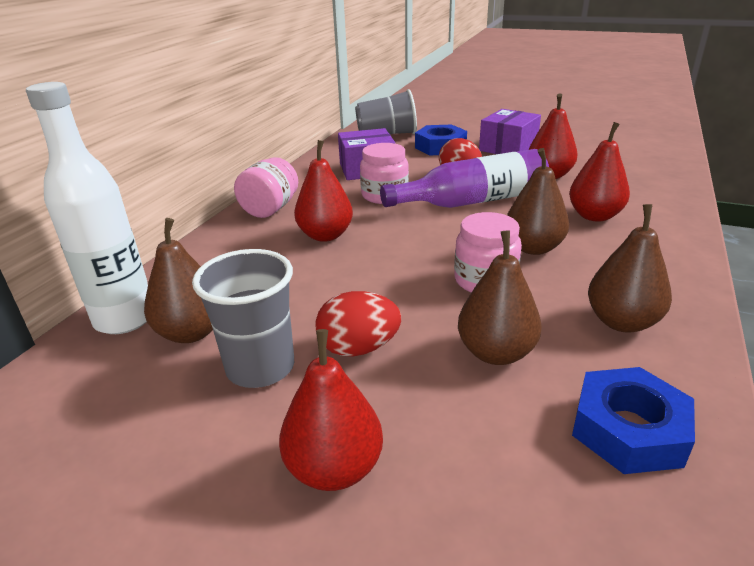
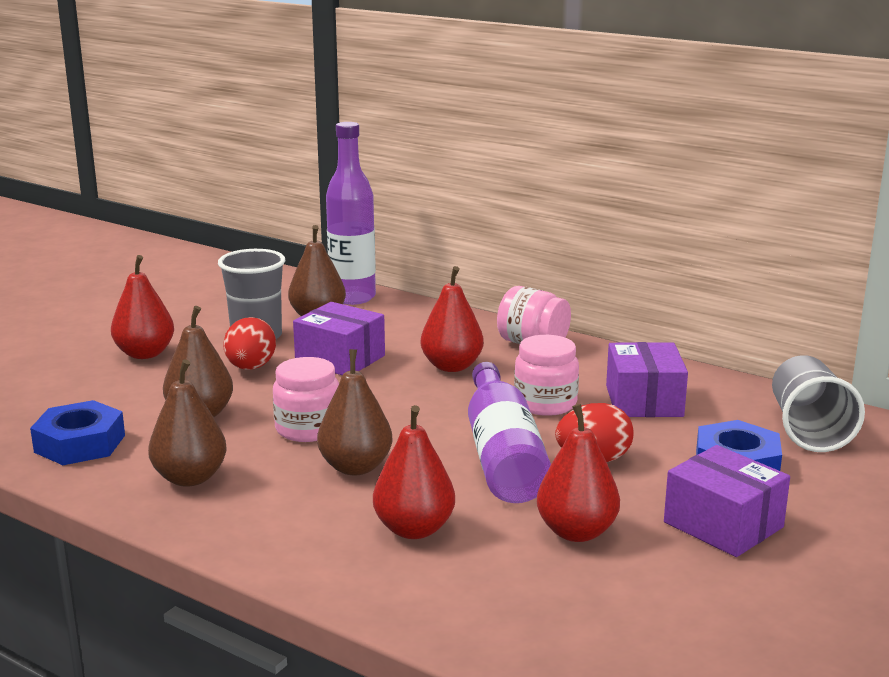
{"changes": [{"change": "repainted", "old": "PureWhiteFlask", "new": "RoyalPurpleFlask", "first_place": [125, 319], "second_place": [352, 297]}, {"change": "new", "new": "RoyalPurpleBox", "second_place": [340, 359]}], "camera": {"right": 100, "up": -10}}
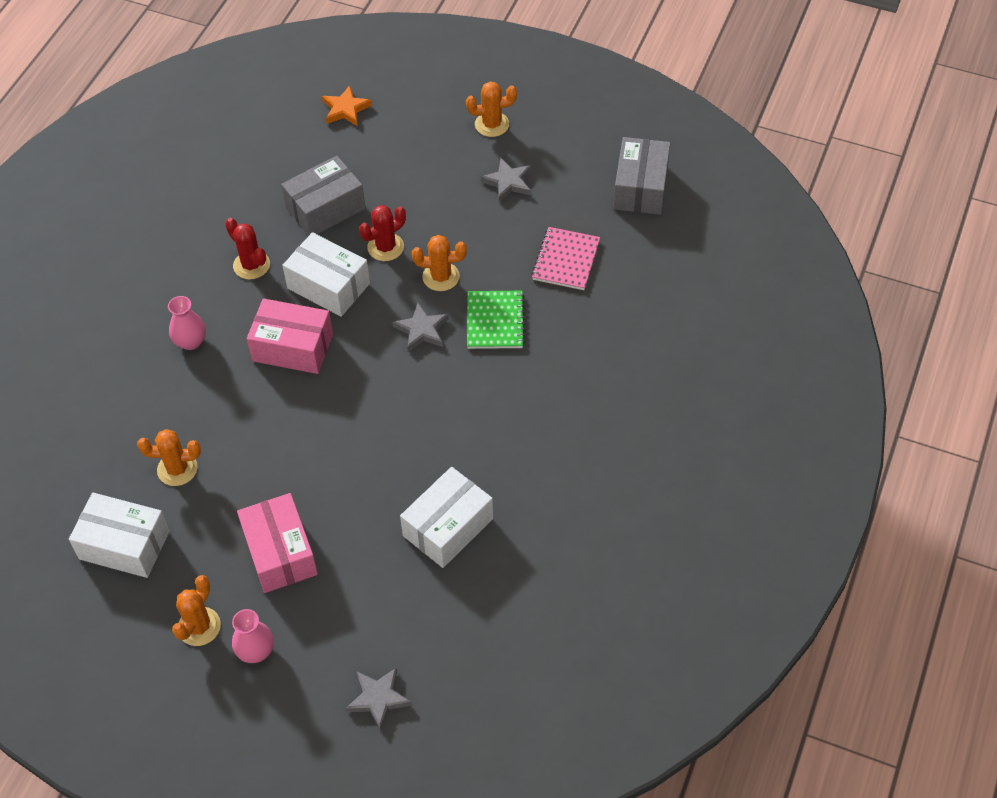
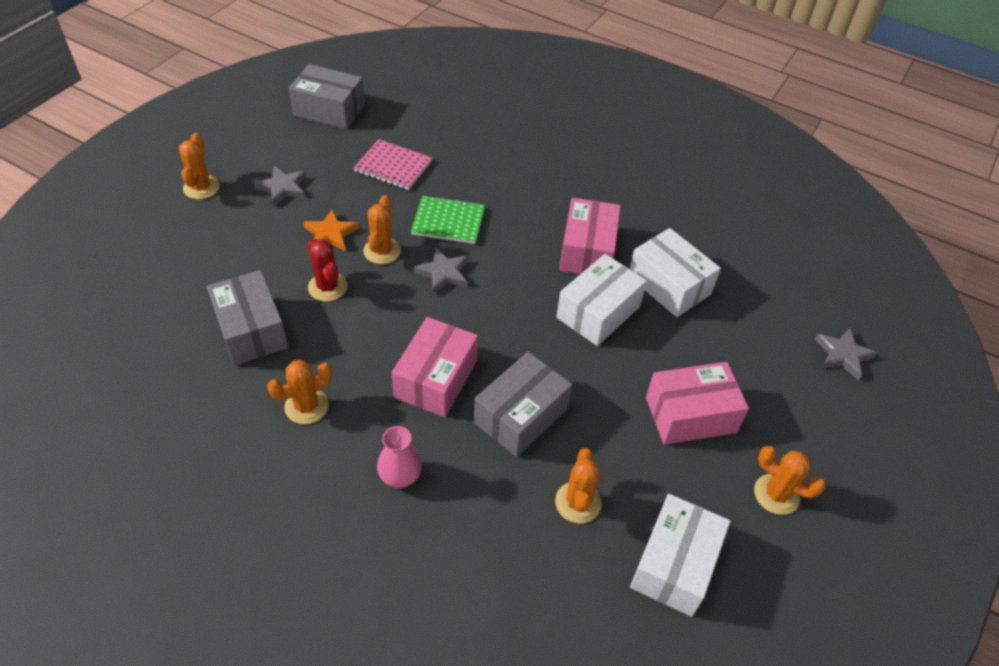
{"changes": [{"change": "repainted", "old": "RedCactus", "new": "BrightOrangeCactus", "first_place": [251, 265], "second_place": [306, 406]}, {"change": "gone", "old": "PinkFlowerVase", "first_place": [256, 651]}, {"change": "shifted", "old": "PureWhiteBox", "first_place": [328, 286], "second_place": [598, 312]}, {"change": "shifted", "old": "BrightOrangeStarShape", "first_place": [345, 109], "second_place": [330, 234]}, {"change": "new", "new": "GrayBox", "second_place": [521, 416]}, {"change": "new", "new": "PinkBox", "second_place": [587, 251]}], "camera": {"right": -85, "up": -5}}
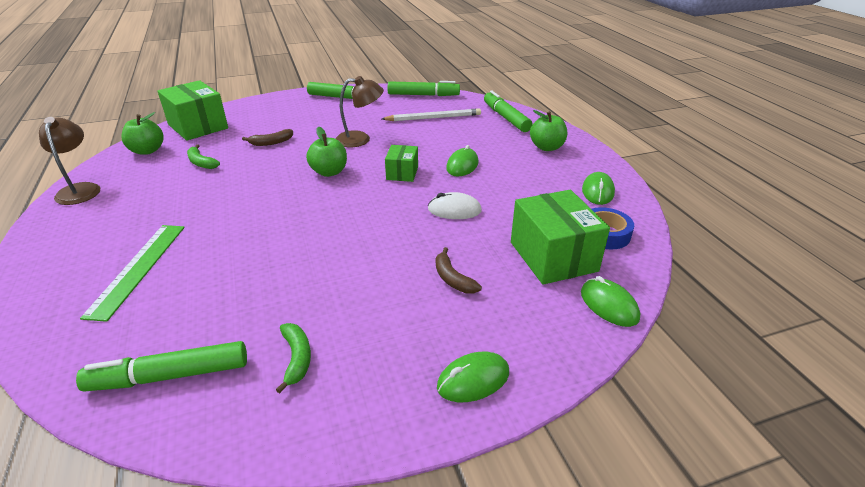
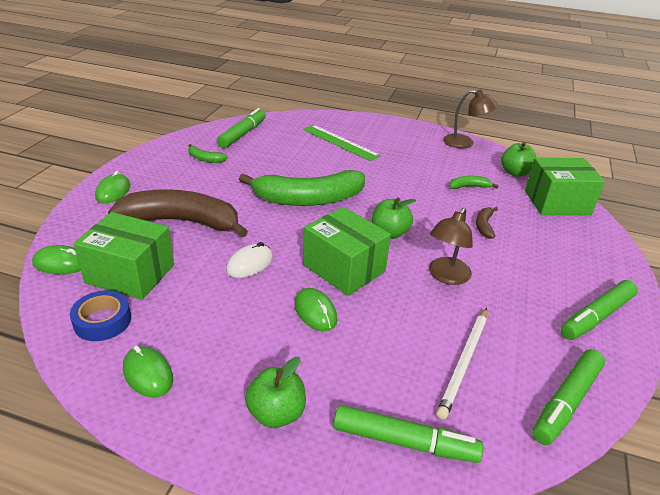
{"changes": [{"change": "scaled", "old": "EmeraldBox", "first_place": [402, 173], "second_place": [344, 268], "factor": 1.82}, {"change": "scaled", "old": "RussetBananaFruit", "first_place": [452, 278], "second_place": [182, 222], "factor": 2.43}, {"change": "new", "new": "EmeraldBananaFruit", "second_place": [308, 199]}], "camera": {"right": 125, "up": 0}}
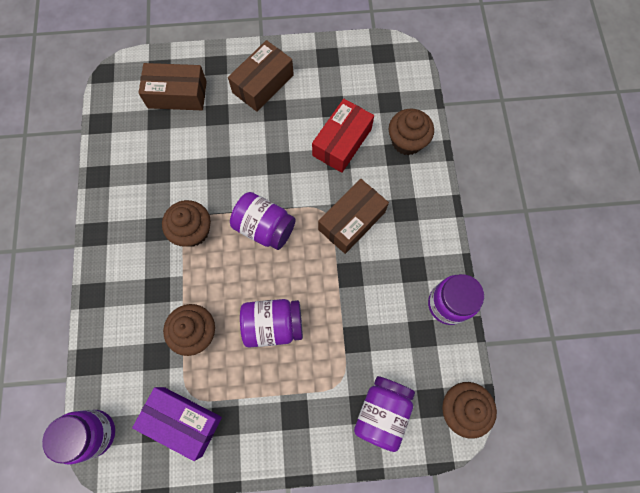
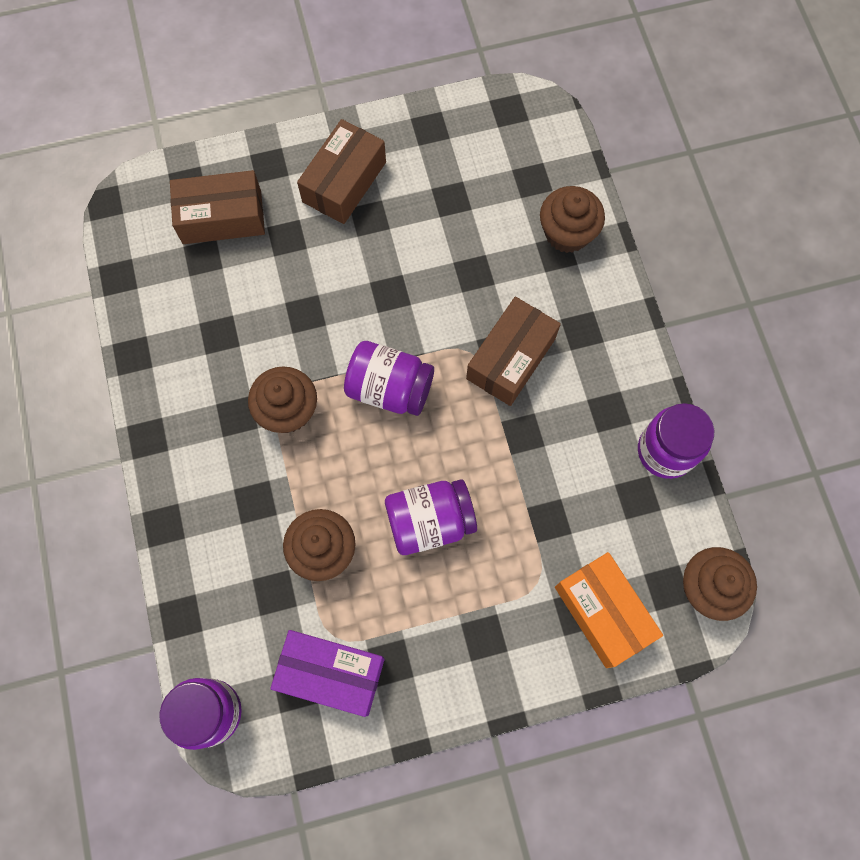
{"changes": [{"change": "gone", "old": "RedBox", "first_place": [342, 142]}, {"change": "swapped", "old": "RoyalPurpleJar", "new": "BrightOrangeBox", "first_place": [382, 412], "second_place": [603, 612]}], "camera": {"right": -10, "up": 0}}
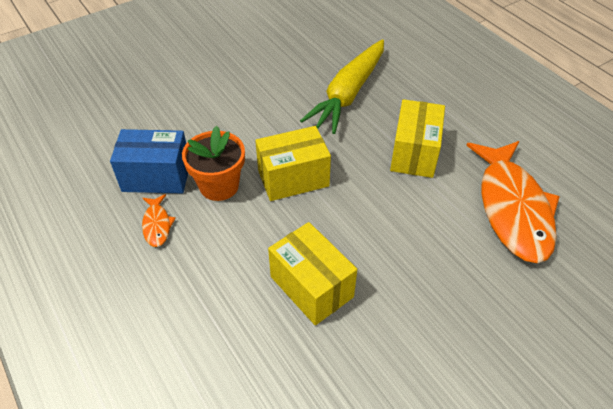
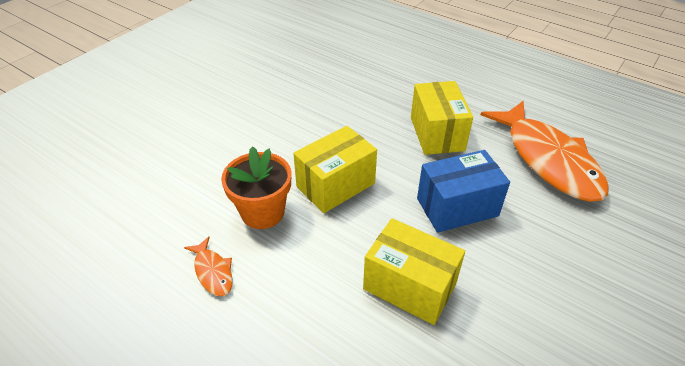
{"changes": [{"change": "shifted", "old": "CobaltBox", "first_place": [156, 176], "second_place": [457, 207]}, {"change": "gone", "old": "YellowCarrot", "first_place": [348, 94]}], "camera": {"right": -20, "up": -5}}
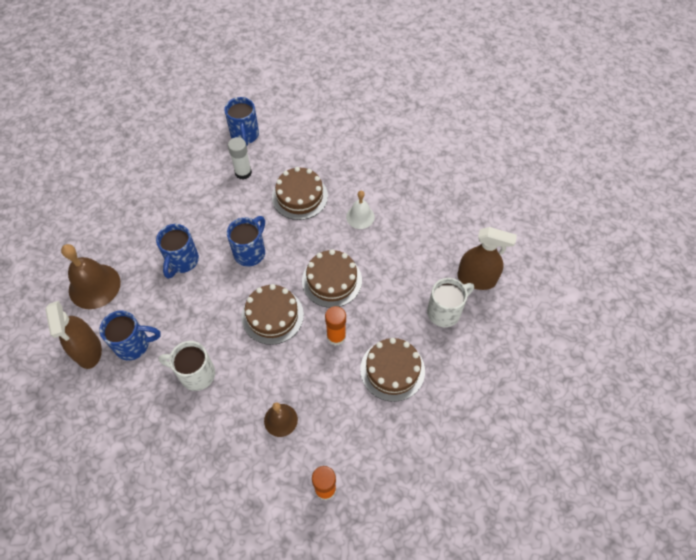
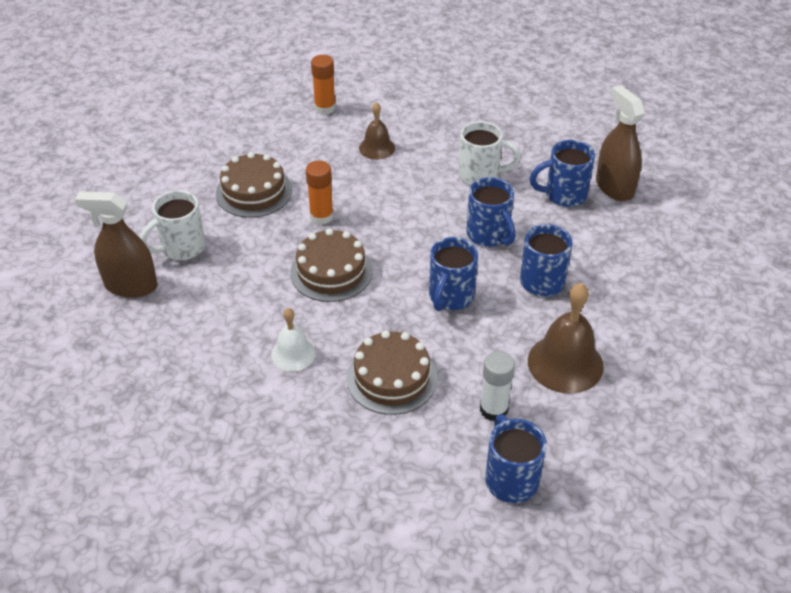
{"changes": [{"change": "shifted", "old": "RussetBell", "first_place": [94, 286], "second_place": [565, 363]}, {"change": "gone", "old": "RussetCake", "first_place": [272, 315]}, {"change": "new", "new": "CobaltTeaMug", "second_place": [489, 235]}], "camera": {"right": 175, "up": -15}}
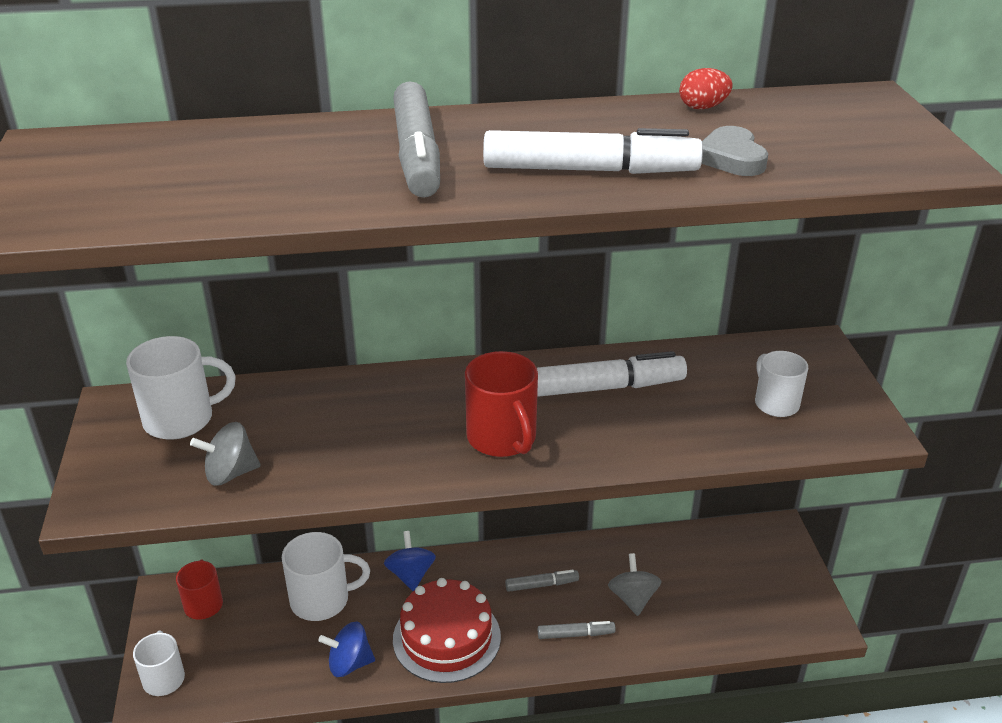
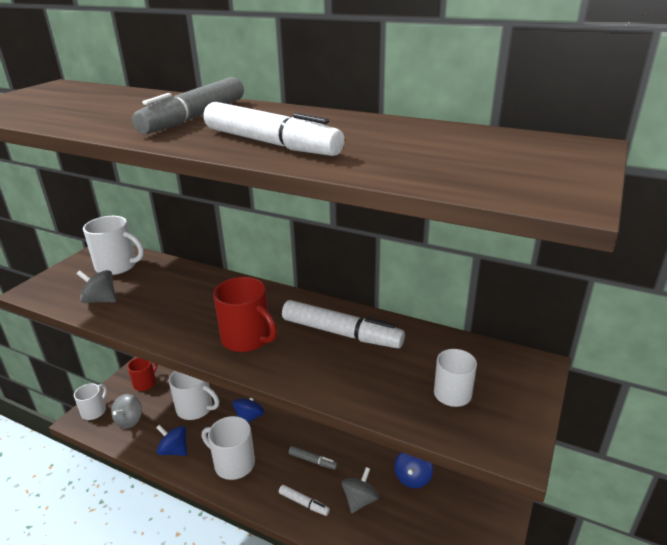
{"changes": [{"change": "swapped", "old": "RedCake", "new": "PureWhiteTeaMug", "first_place": [446, 638], "second_place": [233, 463]}, {"change": "rotated", "old": "RedTeaMug", "first_place": [502, 438], "second_place": [247, 339], "degrees": -60}, {"change": "repainted", "old": "GrayMarkerPen", "new": "PureWhiteMarkerPen", "first_place": [575, 634], "second_place": [304, 503]}, {"change": "gone", "old": "RedEgg", "first_place": [703, 107]}, {"change": "gone", "old": "GrayLoveHeart", "first_place": [731, 158]}, {"change": "new", "new": "GrayWhirligig", "second_place": [129, 420]}, {"change": "new", "new": "CobaltWhirligig", "second_place": [412, 478]}], "camera": {"right": 35, "up": -5}}
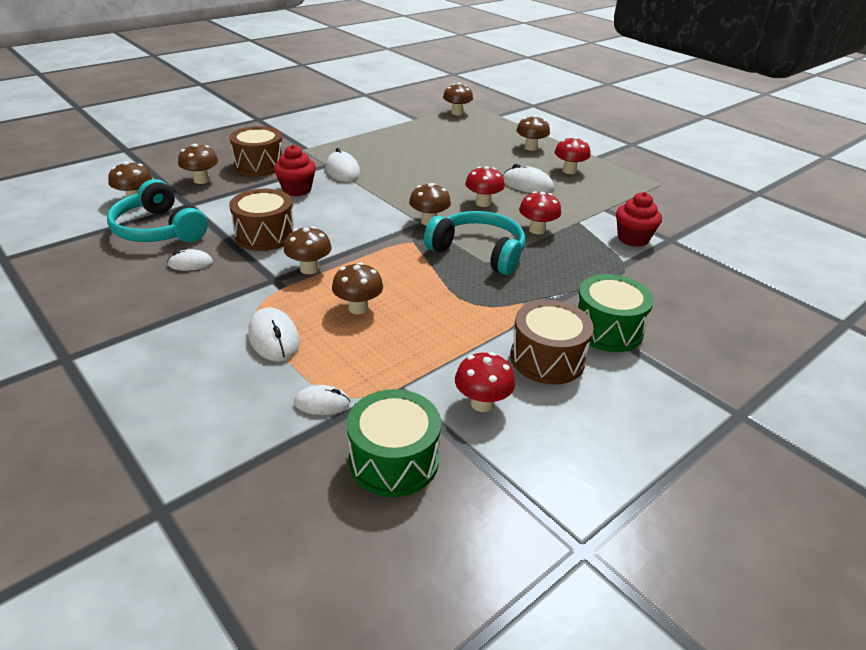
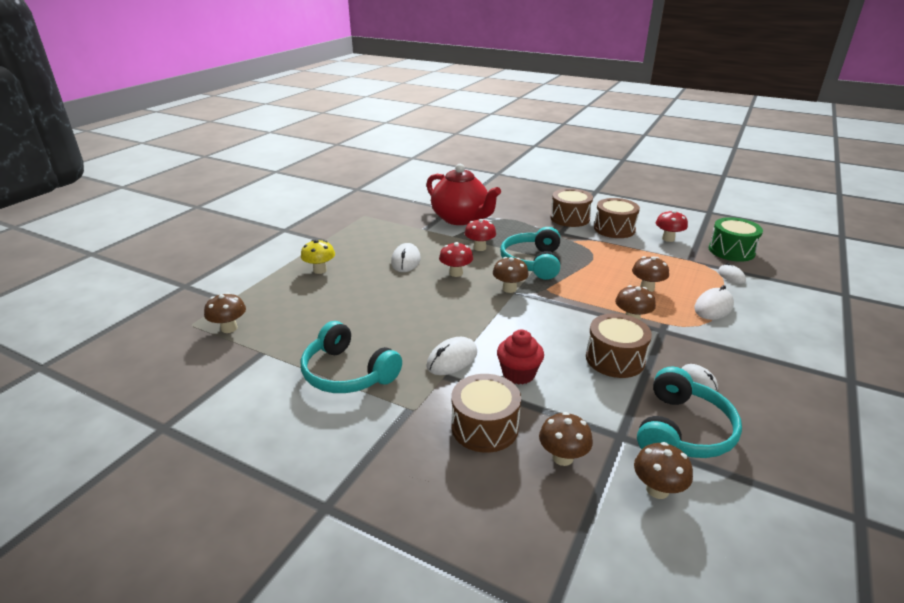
{"changes": [{"change": "repainted", "old": "RussetFungus", "new": "YellowFungus", "first_place": [530, 148], "second_place": [320, 270]}, {"change": "gone", "old": "RedFungus", "first_place": [569, 171]}, {"change": "repainted", "old": "EmeraldToyDrum", "new": "RussetToyDrum", "first_place": [607, 329], "second_place": [570, 218]}, {"change": "swapped", "old": "RedMuffin", "new": "RedTeapot", "first_place": [633, 239], "second_place": [460, 219]}, {"change": "new", "new": "AquaOverEarHeadphones", "second_place": [347, 373]}], "camera": {"right": -110, "up": -5}}
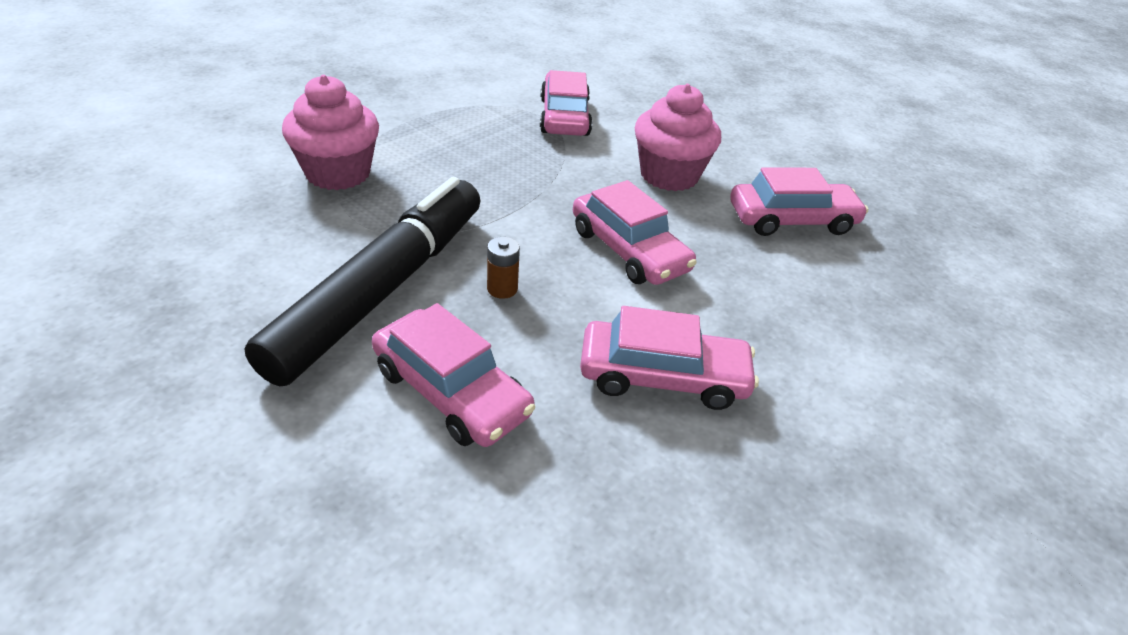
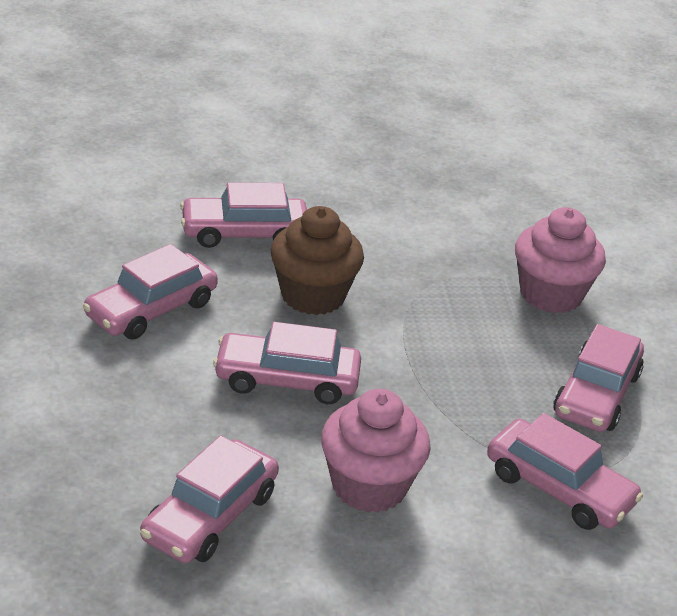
{"changes": [{"change": "gone", "old": "EbonyMarkerPen", "first_place": [382, 290]}, {"change": "swapped", "old": "RussetBattery", "new": "RussetMuffin", "first_place": [502, 289], "second_place": [313, 295]}, {"change": "new", "new": "PinkCar", "second_place": [596, 394]}], "camera": {"right": 130, "up": -5}}
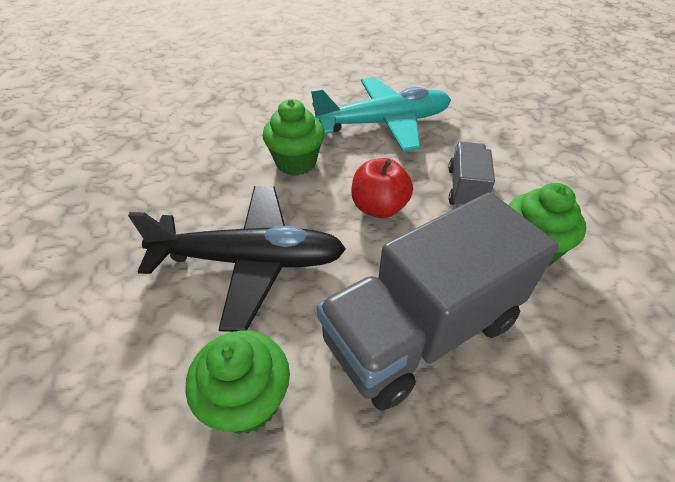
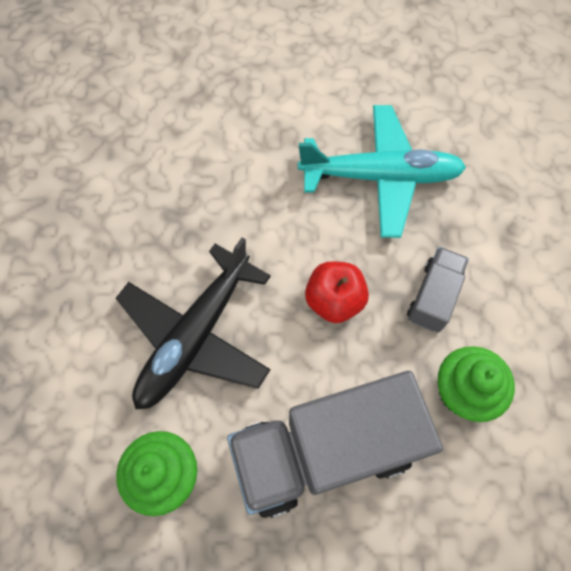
{"changes": [{"change": "rotated", "old": "EbonyToyPlane", "first_place": [250, 261], "second_place": [195, 336], "degrees": 105}, {"change": "gone", "old": "EmeraldMuffin", "first_place": [296, 162]}], "camera": {"right": 15, "up": 20}}
